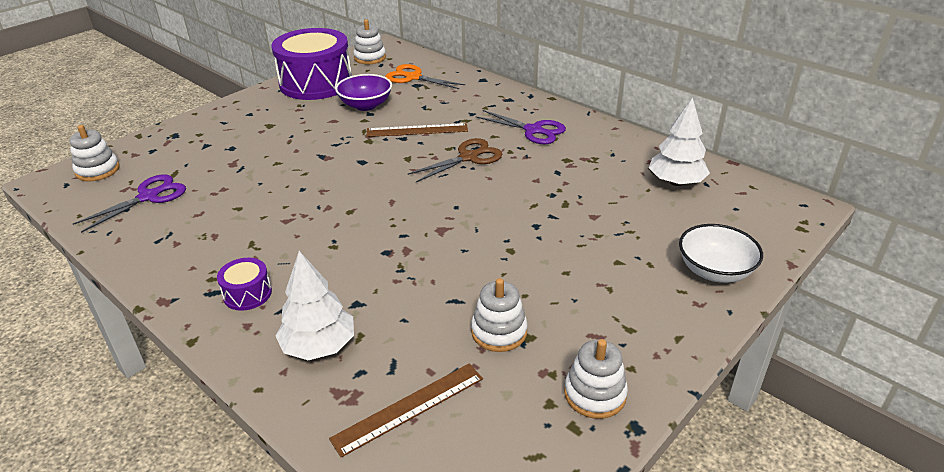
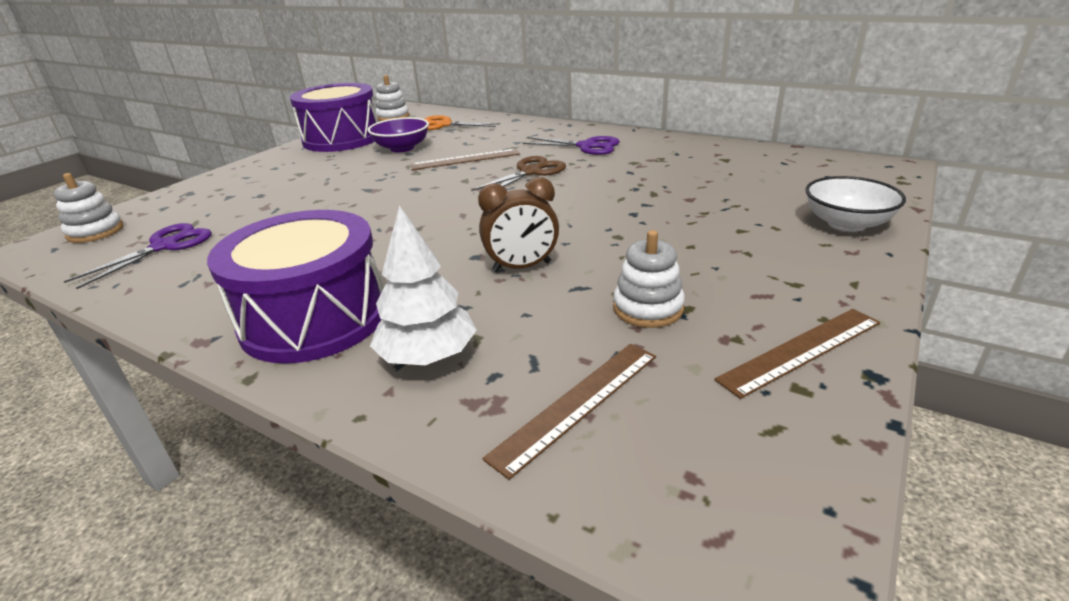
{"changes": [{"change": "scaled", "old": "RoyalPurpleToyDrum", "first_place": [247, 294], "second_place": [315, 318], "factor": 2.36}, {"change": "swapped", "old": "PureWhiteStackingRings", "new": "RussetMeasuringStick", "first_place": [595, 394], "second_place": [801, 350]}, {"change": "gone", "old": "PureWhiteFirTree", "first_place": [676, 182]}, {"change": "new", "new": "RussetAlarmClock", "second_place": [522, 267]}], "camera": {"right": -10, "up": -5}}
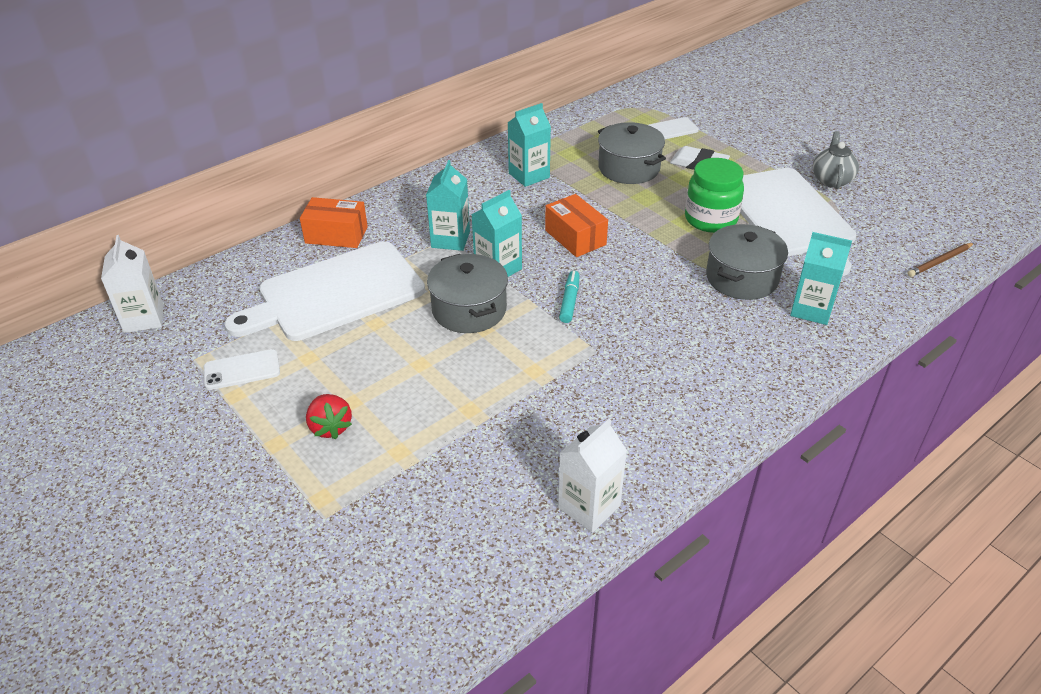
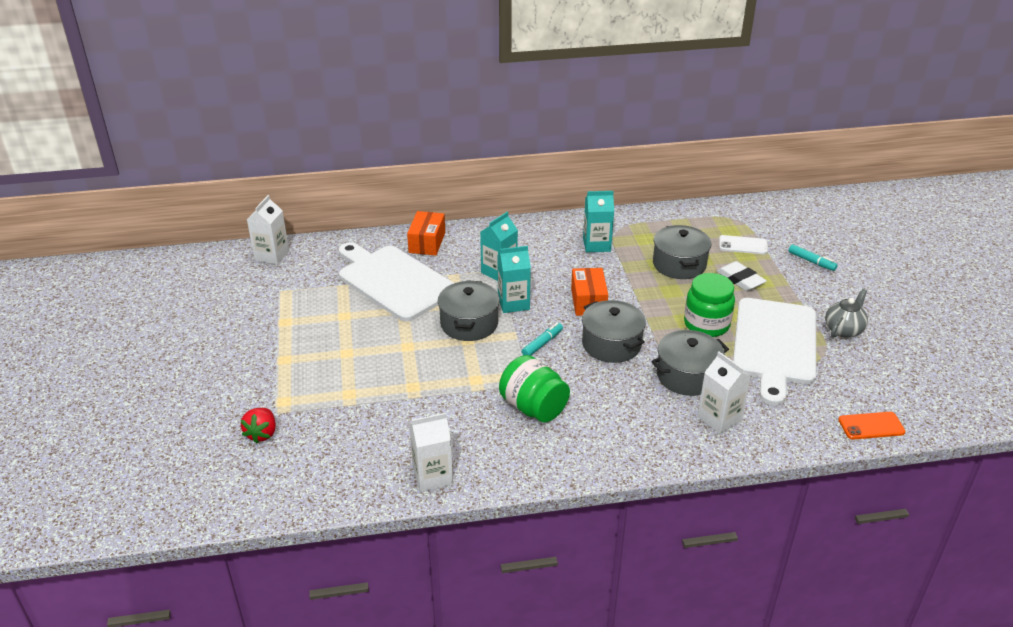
{"changes": [{"change": "gone", "old": "PureWhiteMobilePhone", "first_place": [242, 370]}, {"change": "rotated", "old": "PureWhiteChoppingBoard", "first_place": [335, 293], "second_place": [394, 281], "degrees": 45}, {"change": "rotated", "old": "BrightOrangeBox", "first_place": [336, 235], "second_place": [427, 242], "degrees": 60}, {"change": "shifted", "old": "RedStrawberry", "first_place": [330, 427], "second_place": [262, 434]}, {"change": "repainted", "old": "AquaJuiceCarton", "new": "PureWhiteJuiceCarton", "first_place": [811, 309], "second_place": [719, 419]}, {"change": "swapped", "old": "RussetPencil", "new": "BrightOrangeMobilePhone", "first_place": [940, 261], "second_place": [871, 426]}, {"change": "new", "new": "EmeraldJar", "second_place": [533, 407]}, {"change": "new", "new": "GrayCookingPot", "second_place": [611, 344]}, {"change": "new", "new": "AquaMarkerPen", "second_place": [811, 261]}], "camera": {"right": 30, "up": -5}}
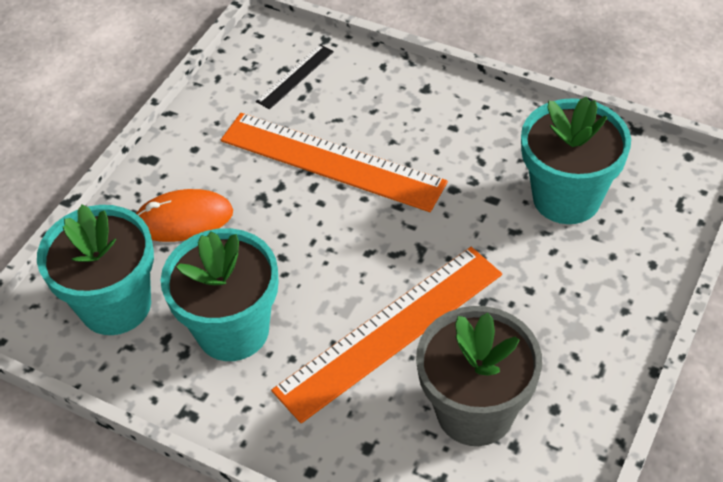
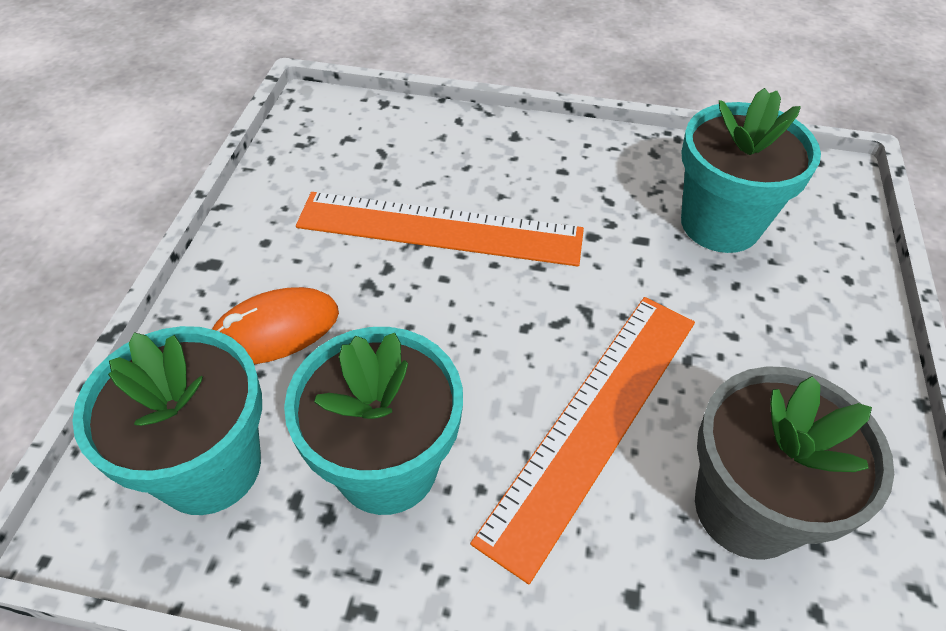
{"changes": [{"change": "gone", "old": "EbonyMeasuringStick", "first_place": [295, 76]}], "camera": {"right": -20, "up": 0}}
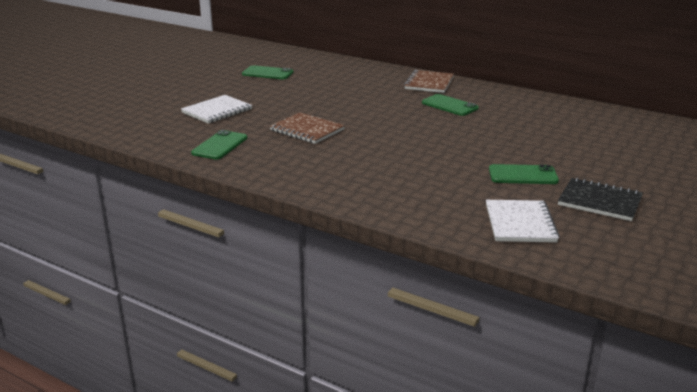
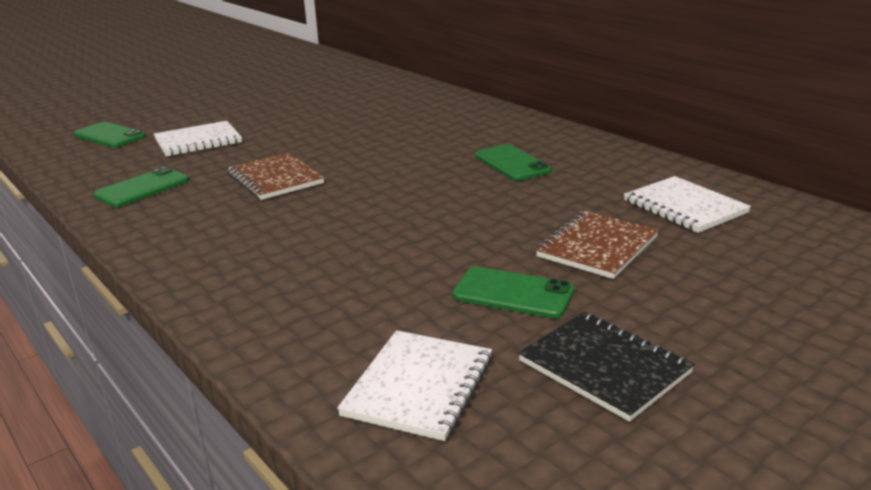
{"changes": [{"change": "shifted", "old": "EmeraldMobilePhone", "first_place": [267, 73], "second_place": [110, 136]}, {"change": "shifted", "old": "RussetNotebook", "first_place": [429, 83], "second_place": [597, 247]}, {"change": "new", "new": "PureWhiteNotebook", "second_place": [684, 207]}], "camera": {"right": 20, "up": 0}}
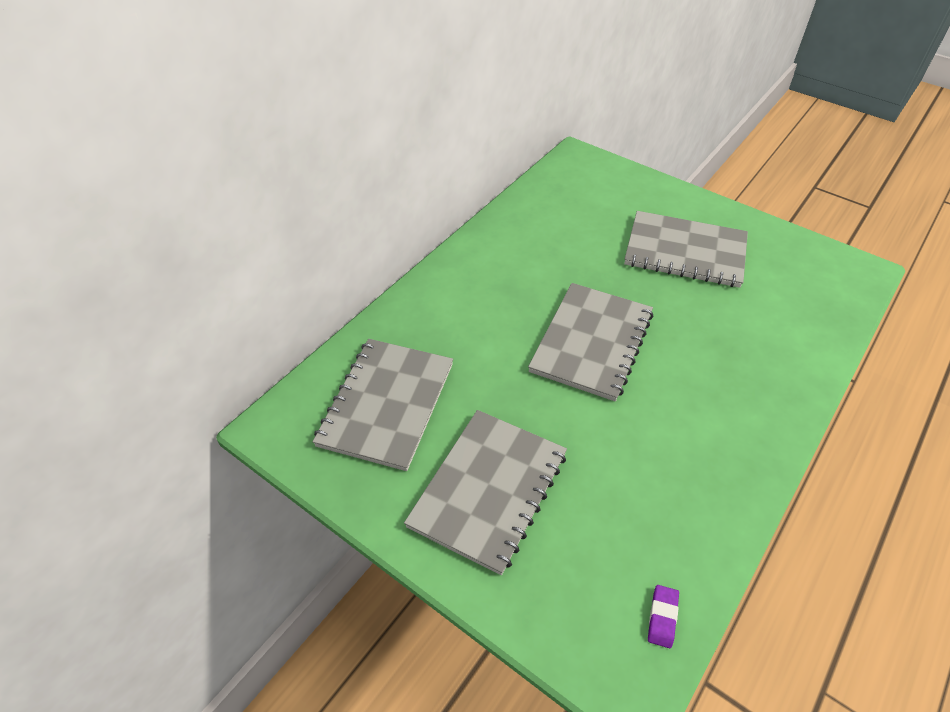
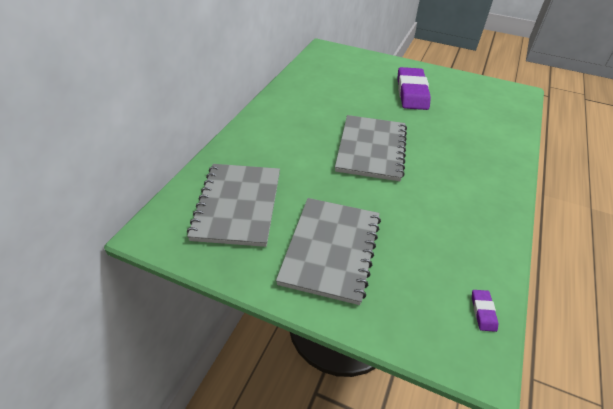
{"changes": [{"change": "swapped", "old": "GrayNotebook", "new": "RoyalPurpleGumEraser", "first_place": [685, 251], "second_place": [412, 92]}], "camera": {"right": -15, "up": -5}}
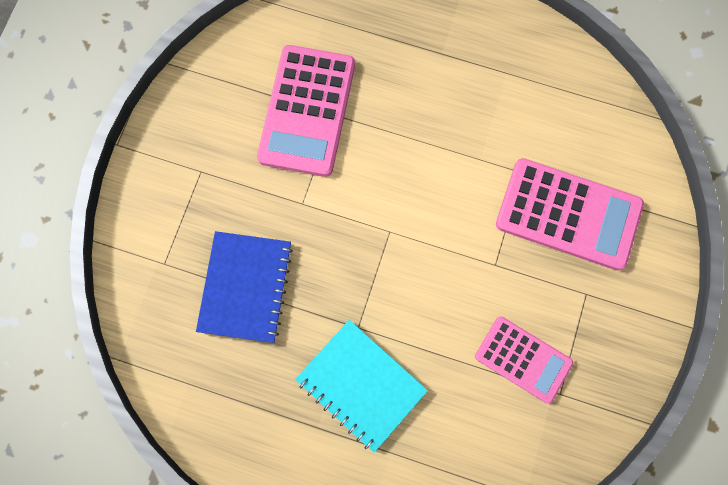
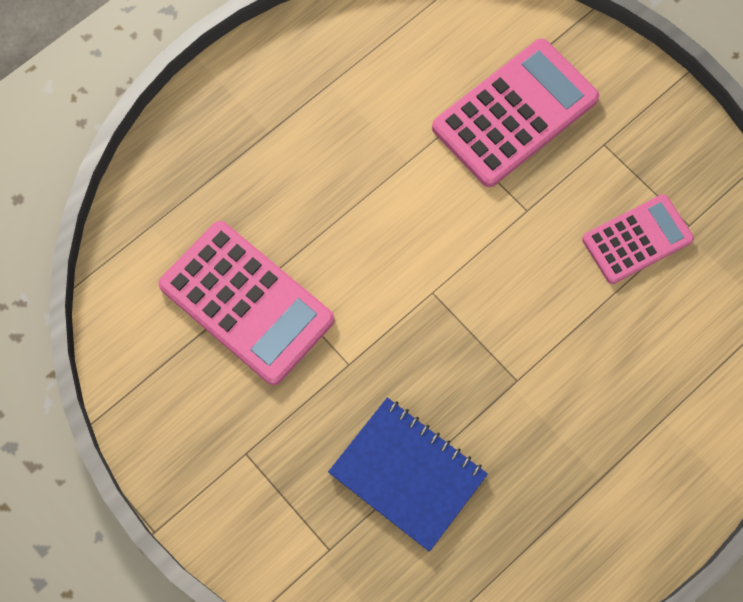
{"changes": [{"change": "gone", "old": "AquaNotebook", "first_place": [361, 385]}], "camera": {"right": -60, "up": -5}}
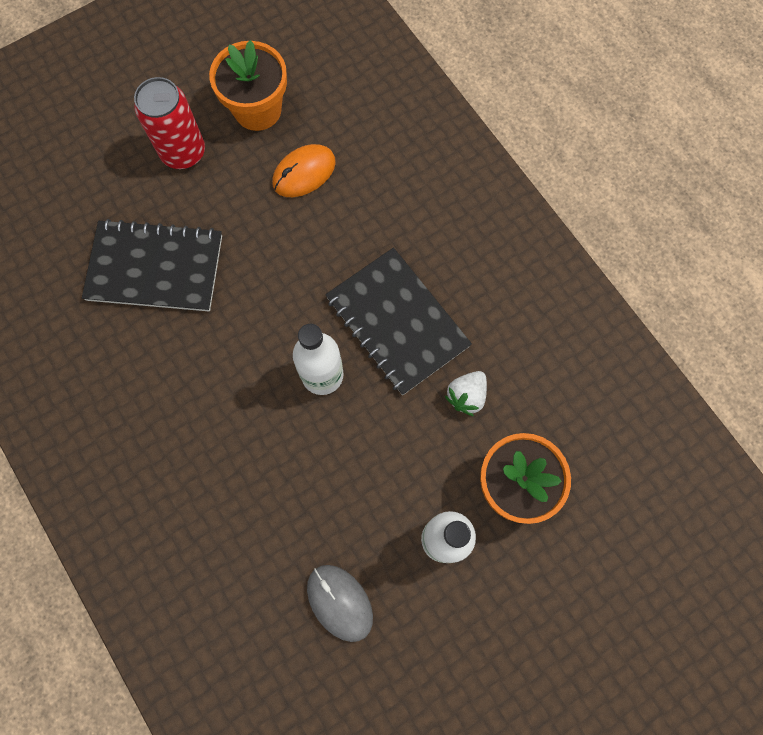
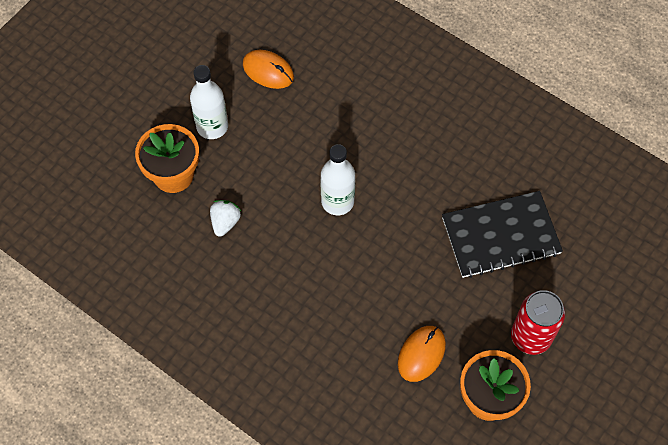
{"changes": [{"change": "repainted", "old": "GrayComputerMouse", "new": "BrightOrangeComputerMouse", "first_place": [340, 602], "second_place": [268, 71]}, {"change": "gone", "old": "EbonyNotebook", "first_place": [397, 322]}], "camera": {"right": 160, "up": -10}}
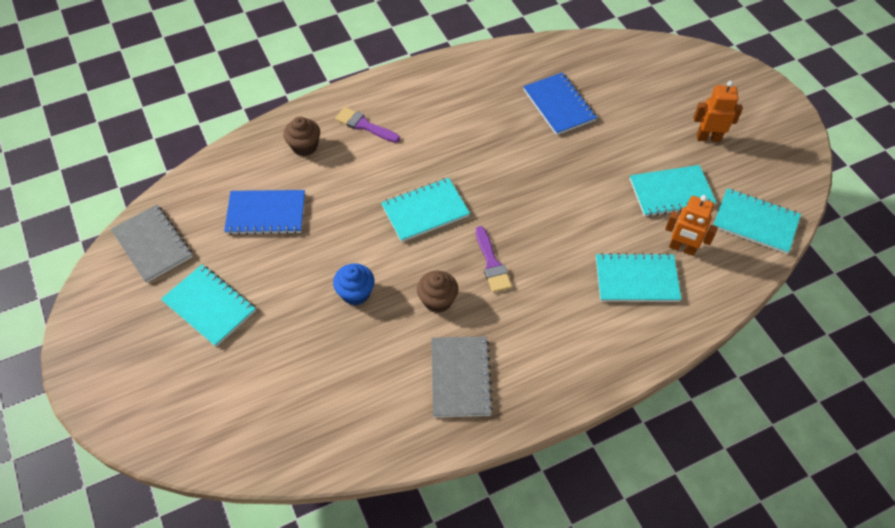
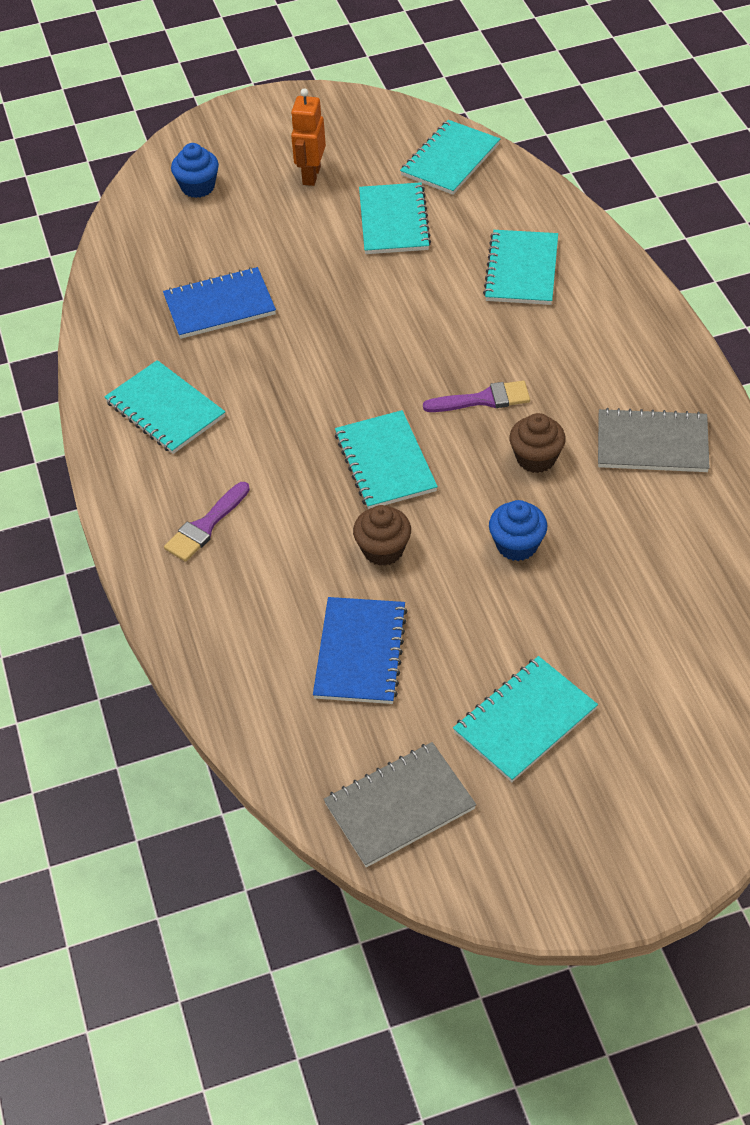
{"changes": [{"change": "shifted", "old": "RussetMuffin", "first_place": [304, 146], "second_place": [383, 550]}, {"change": "gone", "old": "BrightOrangeRobot", "first_place": [682, 248]}, {"change": "new", "new": "AquaNotebook", "second_place": [165, 409]}, {"change": "new", "new": "CobaltMuffin", "second_place": [198, 187]}], "camera": {"right": -80, "up": -5}}
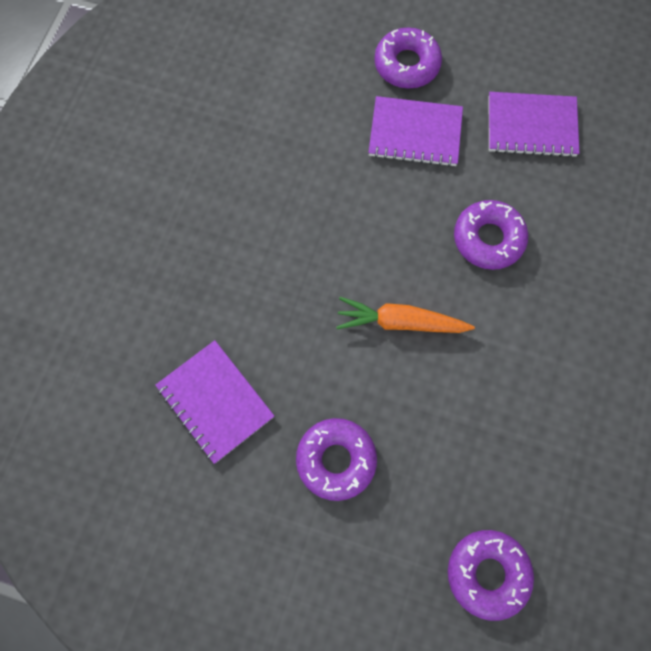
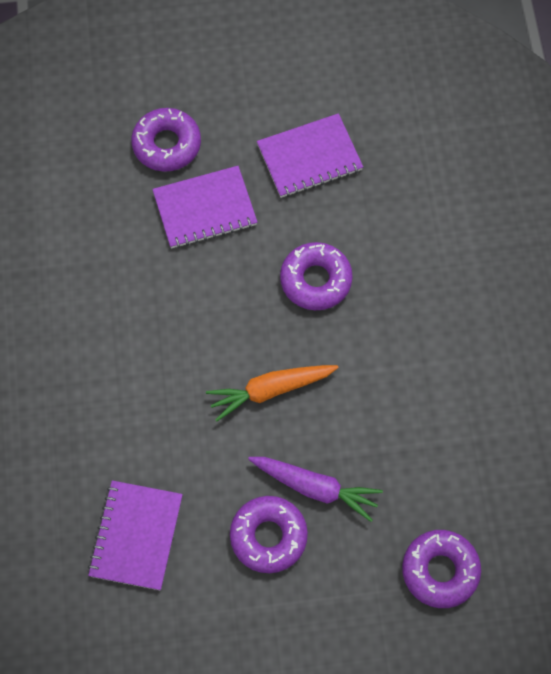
{"changes": [{"change": "rotated", "old": "RoyalPurpleNotebook", "first_place": [215, 402], "second_place": [136, 536], "degrees": 75}, {"change": "new", "new": "RoyalPurpleCarrot", "second_place": [315, 488]}], "camera": {"right": -25, "up": -5}}
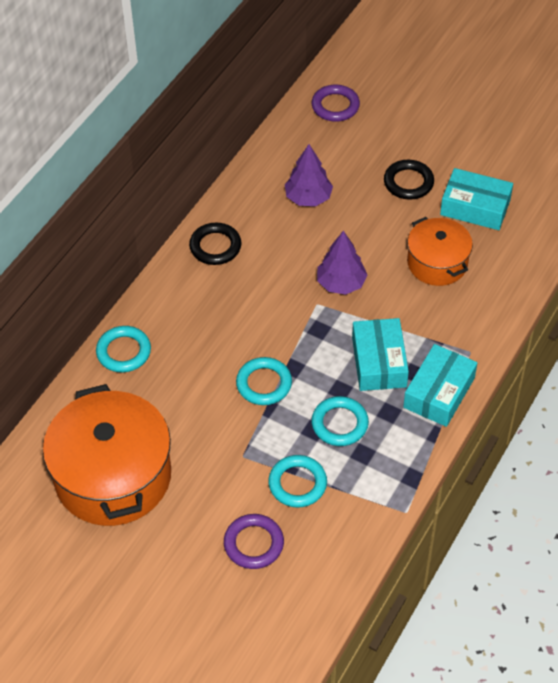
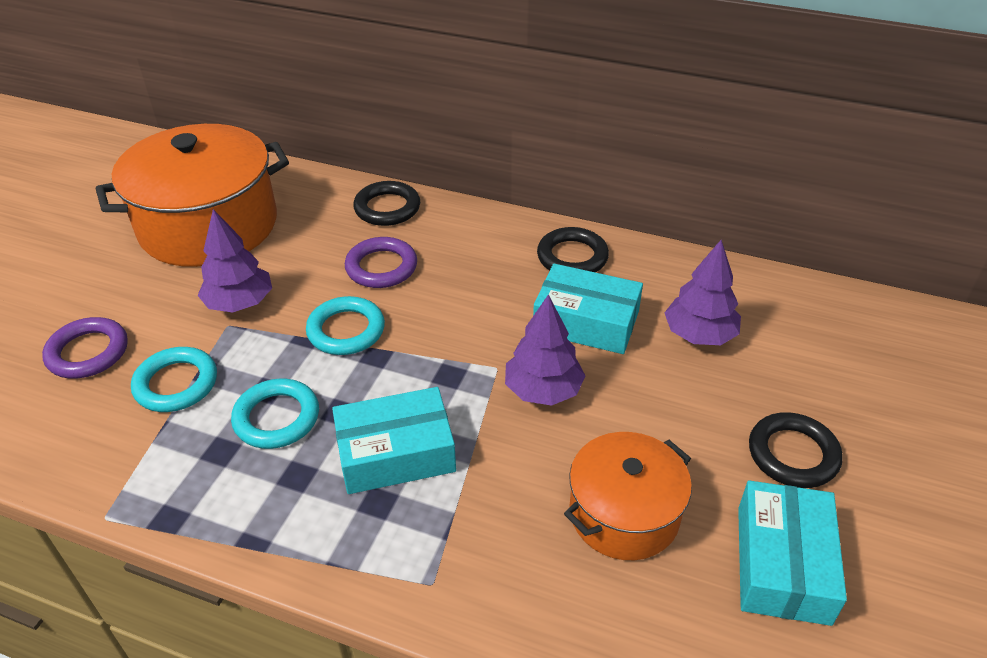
{"changes": [{"change": "repainted", "old": "AquaHoop", "new": "EbonyHoop", "first_place": [123, 352], "second_place": [387, 208]}, {"change": "shifted", "old": "RoyalPurpleHoop", "first_place": [335, 106], "second_place": [381, 267]}, {"change": "shifted", "old": "AquaBox", "first_place": [439, 392], "second_place": [586, 321]}, {"change": "new", "new": "RoyalPurpleFirTree", "second_place": [239, 303]}], "camera": {"right": 80, "up": -10}}
